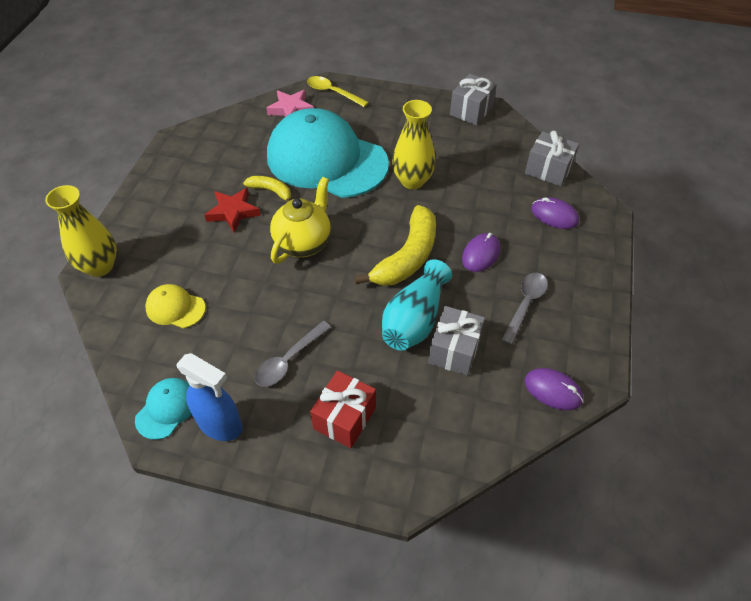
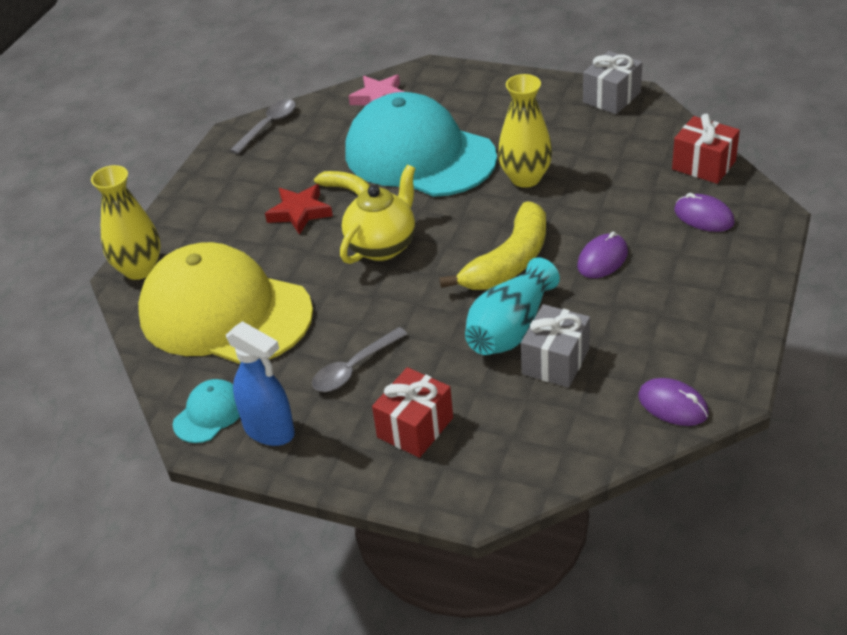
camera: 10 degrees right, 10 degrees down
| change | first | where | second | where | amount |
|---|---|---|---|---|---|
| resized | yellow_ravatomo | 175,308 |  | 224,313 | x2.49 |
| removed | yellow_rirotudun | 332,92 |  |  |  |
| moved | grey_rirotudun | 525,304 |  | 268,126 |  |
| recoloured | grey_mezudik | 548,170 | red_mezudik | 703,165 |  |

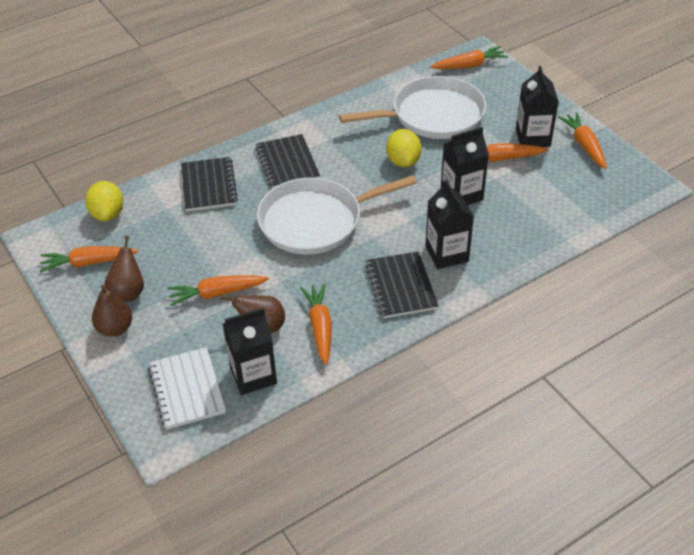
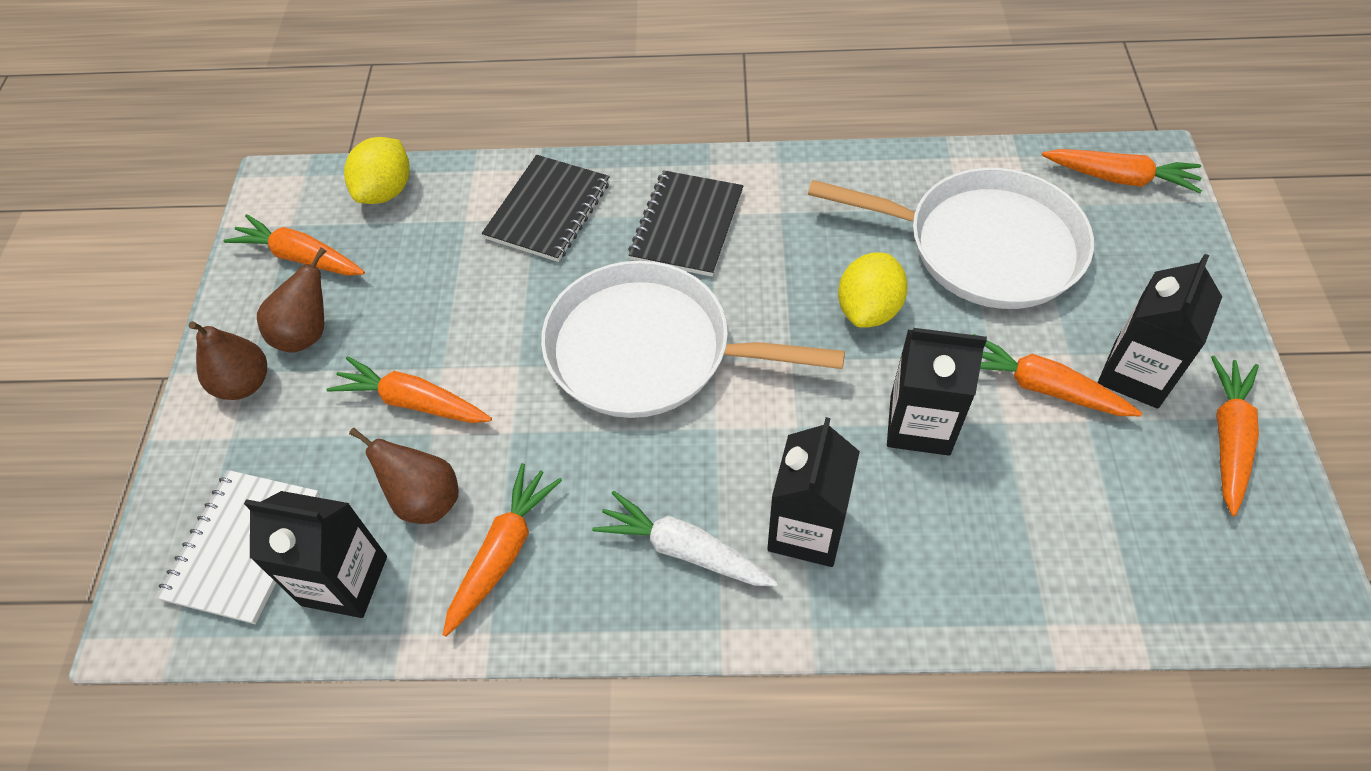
camera: 35 degrees right, 10 degrees up
| change | first | where | second | where | amount |
|---|---|---|---|---|---|
| replaced | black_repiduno | 401,286 | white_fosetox | 683,550 |  |

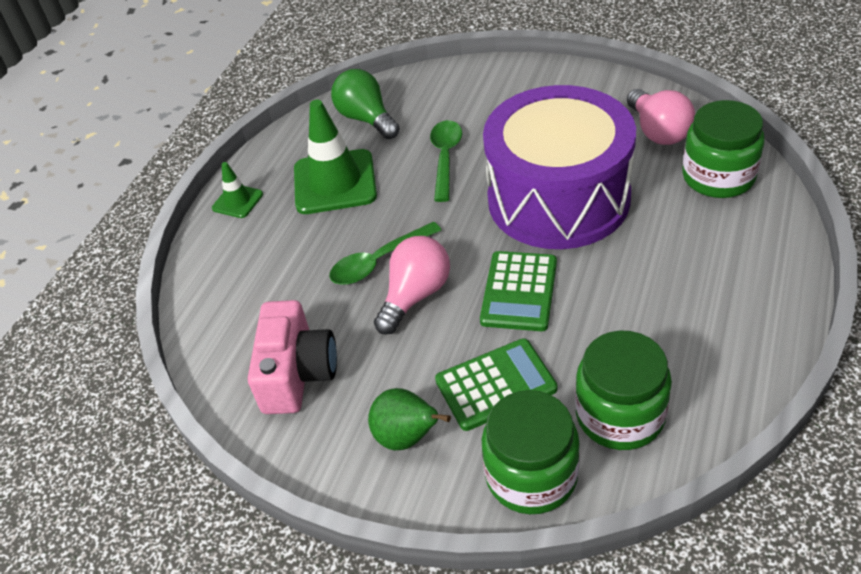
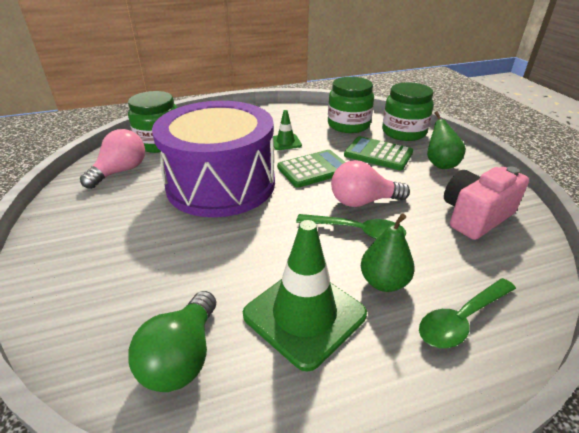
camera: 135 degrees left, 10 degrees down
| change | first | where | second | where | amount |
|---|---|---|---|---|---|
| moved | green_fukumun | 237,201 |  | 285,142 |  |
| moved | green_rirotudun | 445,158 |  | 461,320 |  |
| added |  |  | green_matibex | 383,282 |  |

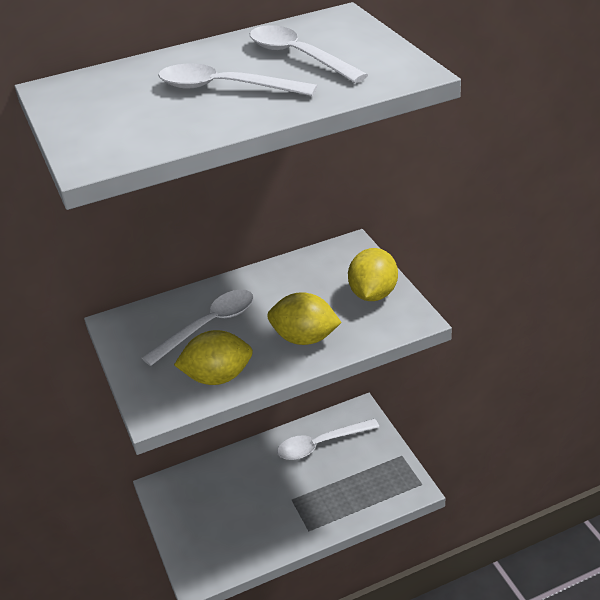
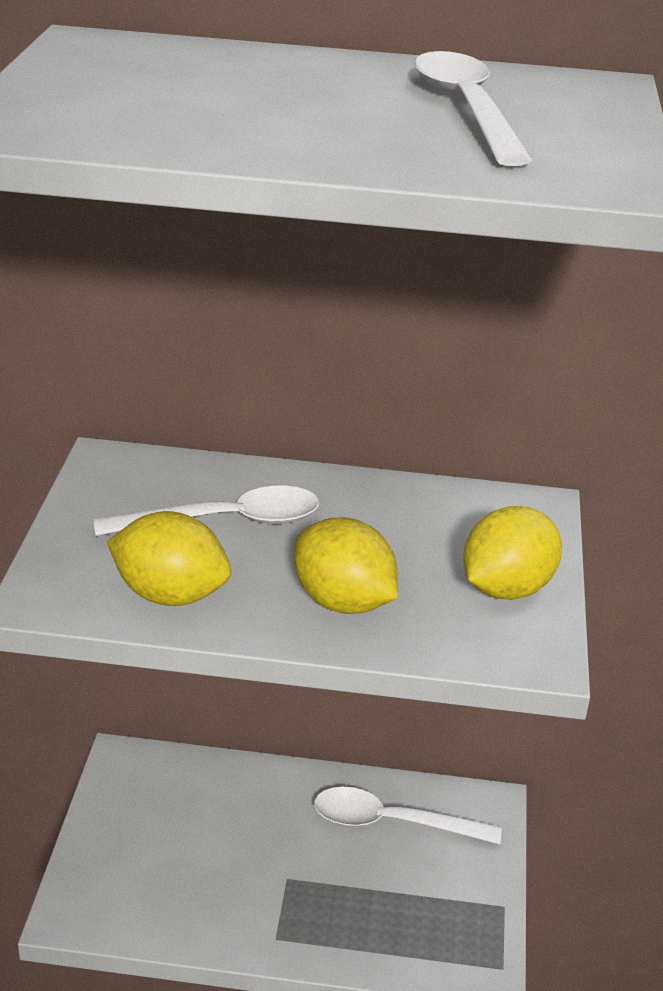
camera: 25 degrees right, 5 degrees down
| change | first | where | second | where | amount |
|---|---|---|---|---|---|
| removed | white_rirotudun | 225,88 |  |  |  |

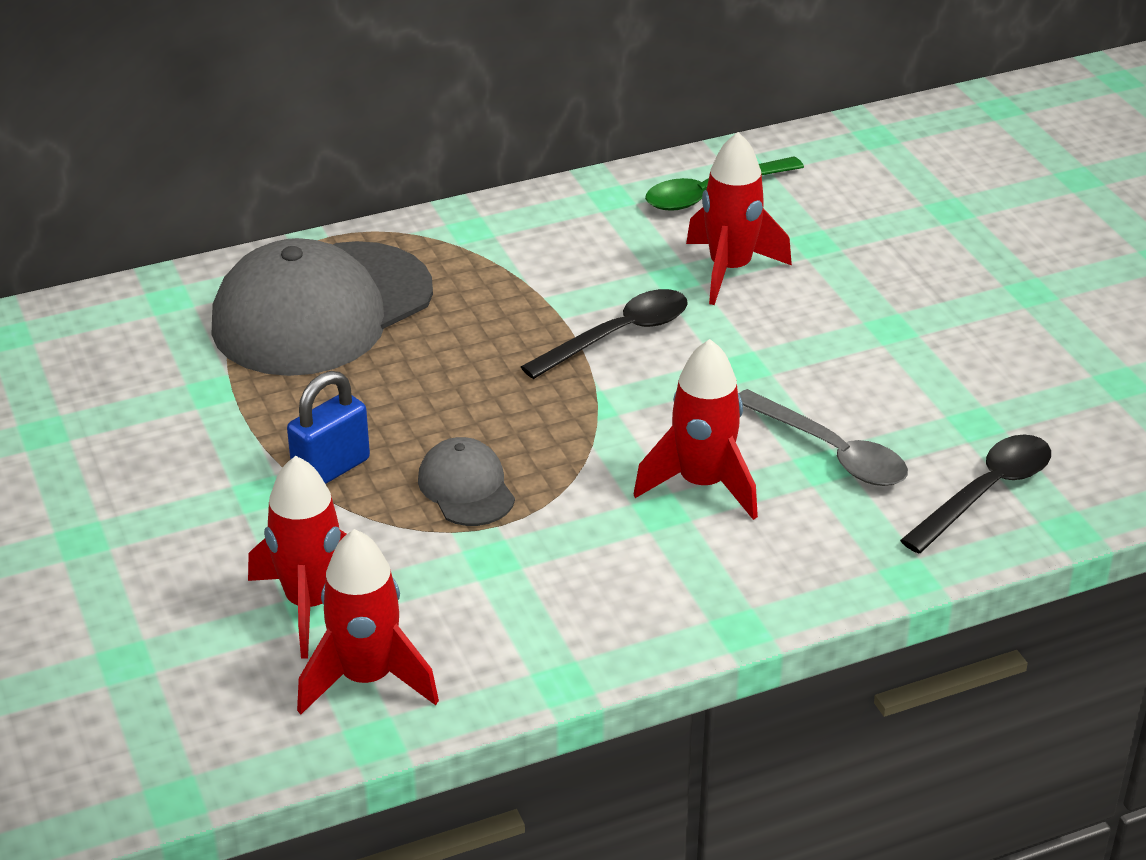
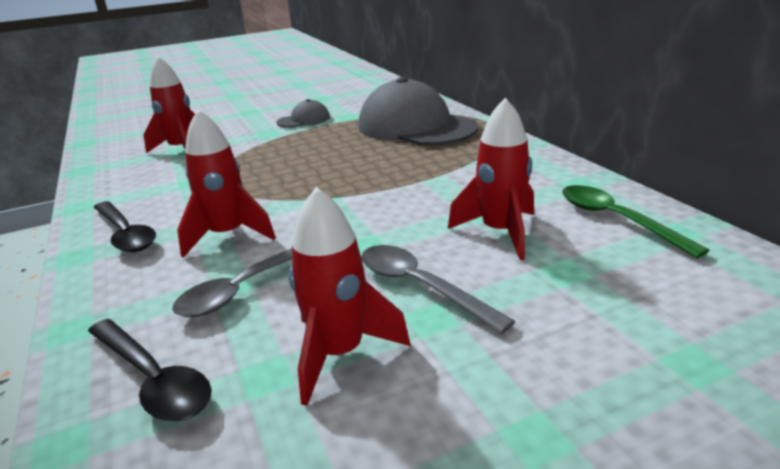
camera: 90 degrees right, 10 degrees down
| change | first | where | second | where | amount |
|---|---|---|---|---|---|
| removed | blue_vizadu | 331,469 |  |  |  |
| moved | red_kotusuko | 367,679 |  | 339,354 |  |
| moved | grey_ravatomo | 466,487 |  | 304,120 |  |
| moved | black_rirotudun | 618,335 |  | 125,234 |  |
| added |  |  | grey_rirotudun | 420,286 |  |

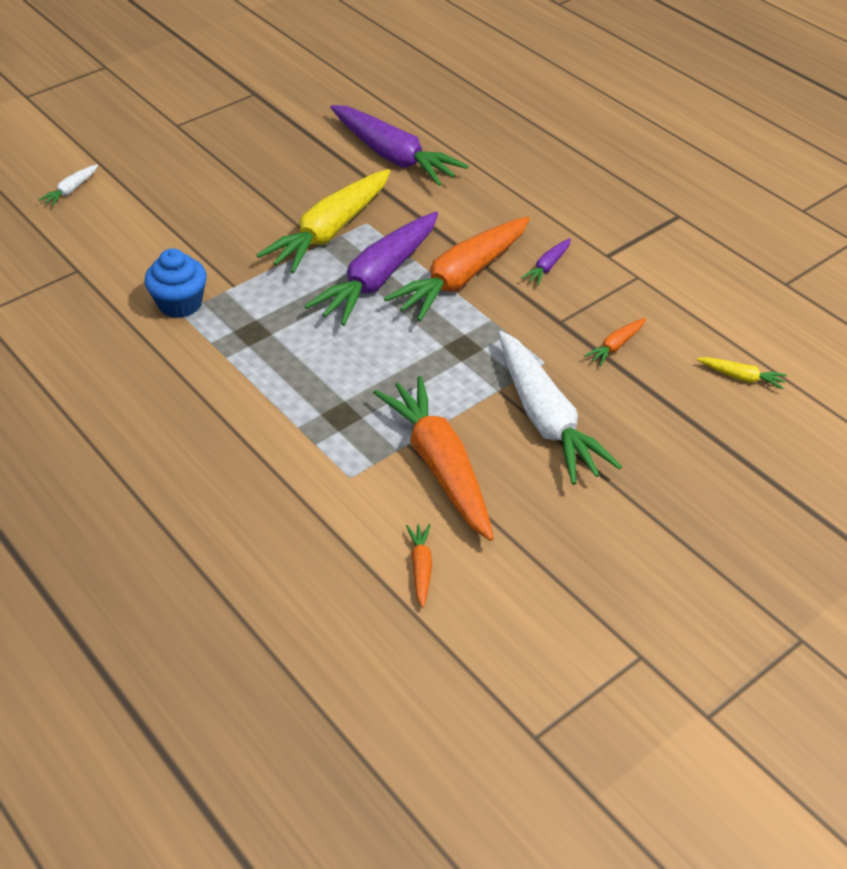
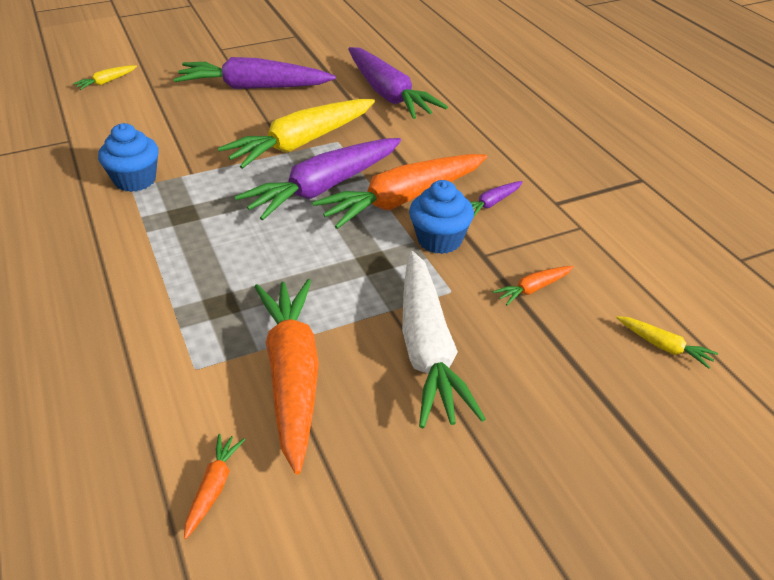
camera: 15 degrees right, 5 degrees down
| change | first | where | second | where | amount |
|---|---|---|---|---|---|
| recoloured | white_fosetox | 71,190 | yellow_fosetox | 106,82 |  |
| added |  |  | purple_fosetox | 253,87 |  |
| added |  |  | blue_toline | 439,240 |  |

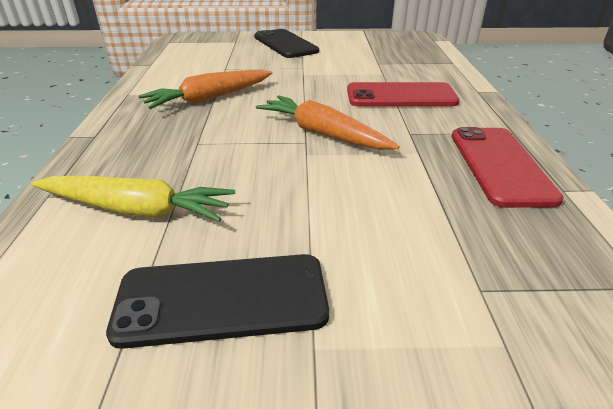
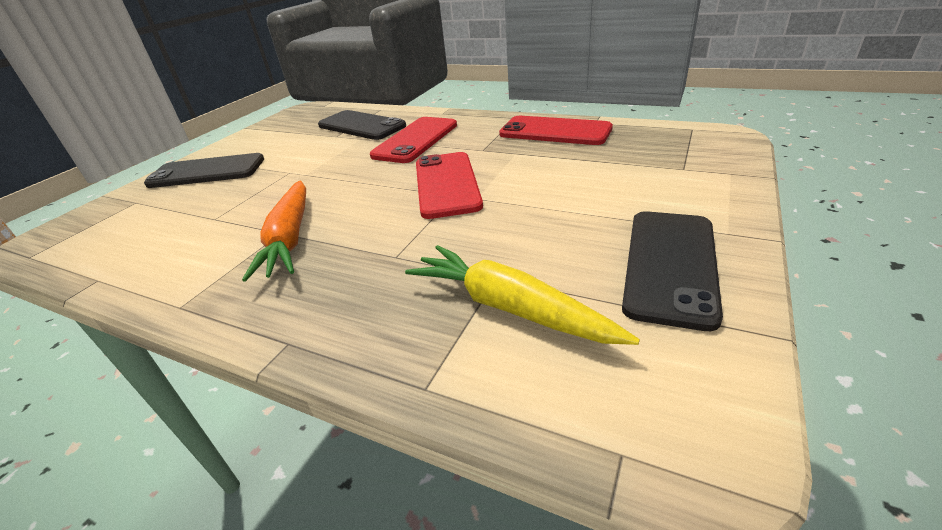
camera: 60 degrees left, 0 degrees up
| change | first | where | second | where | amount |
|---|---|---|---|---|---|
| turned | yellow_fosetox | 136,210 |  | 510,307 | 90 degrees counterclockwise |
| replaced | orange_fosetox | 323,133 | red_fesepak | 447,184 |  |
| added |  |  | black_fesepak | 361,126 |  |

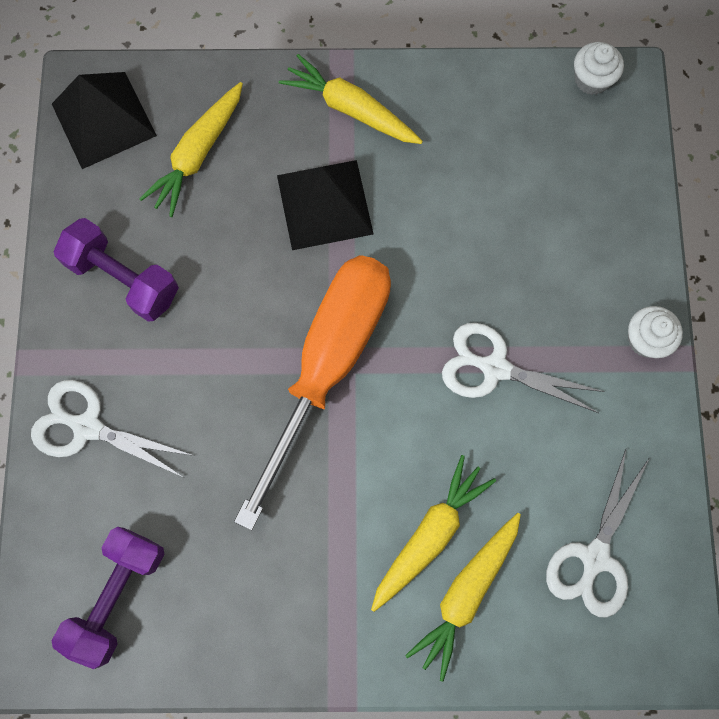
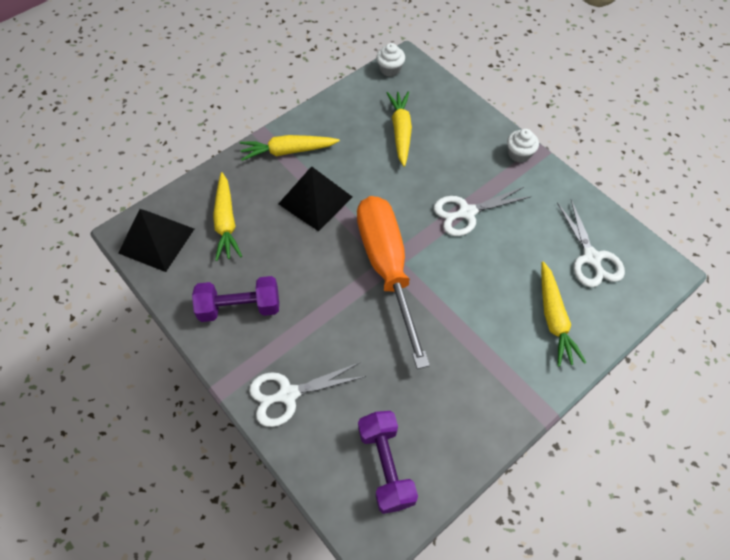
camera: 40 degrees left, 15 degrees down
| change | first | where | second | where | amount |
|---|---|---|---|---|---|
| moved | yellow_fosetox | 430,534 |  | 401,131 |  |

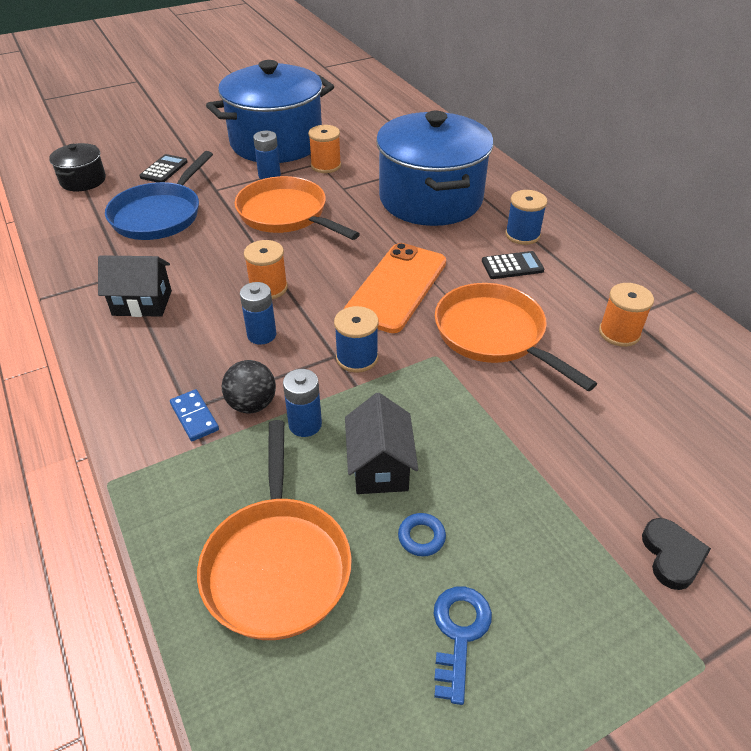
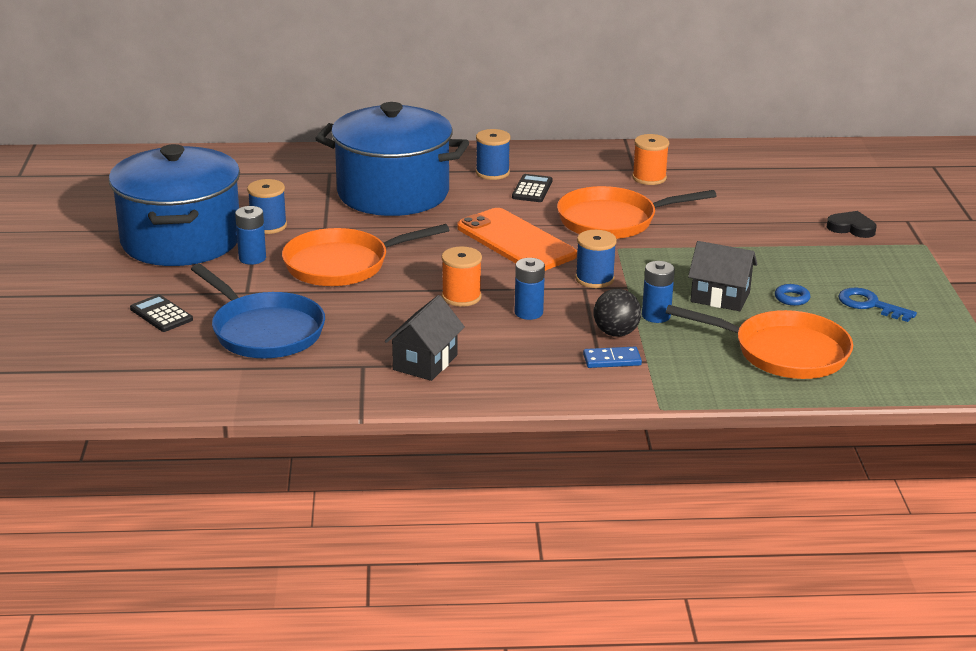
camera: 65 degrees left, 15 degrees down
| change | first | where | second | where | amount |
|---|---|---|---|---|---|
| removed | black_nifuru | 83,180 |  |  |  |
| recoloured | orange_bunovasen | 326,166 | blue_bunovasen | 268,226 |  |

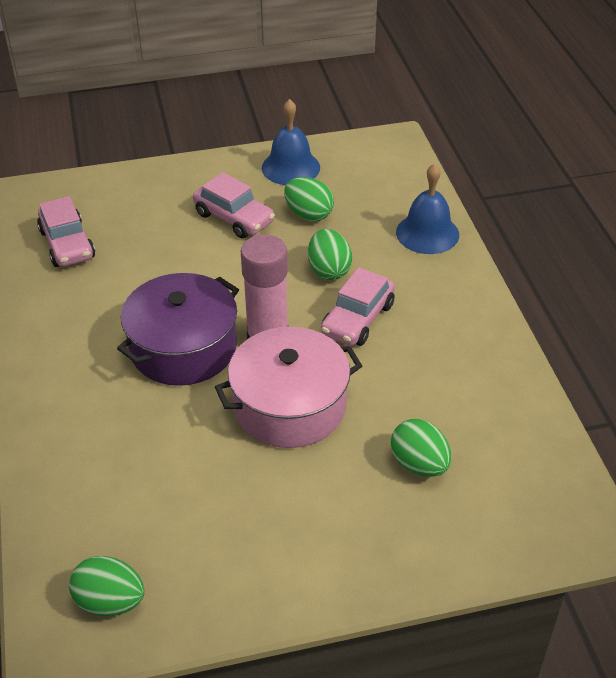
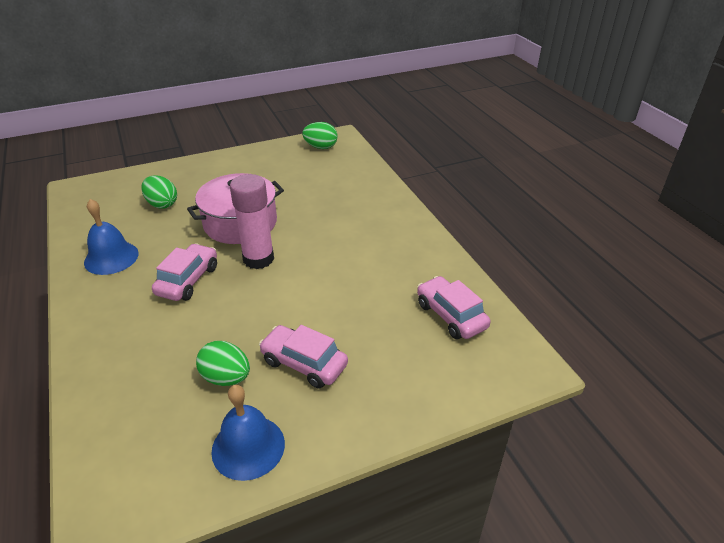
camera: 170 degrees right, 5 degrees down
| change | first | where | second | where | amount |
|---|---|---|---|---|---|
| removed | purple_nifuru | 183,348 |  |  |  |
| removed | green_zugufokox | 329,270 |  |  |  |
| moved | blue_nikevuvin | 427,233 |  | 111,257 |  |

